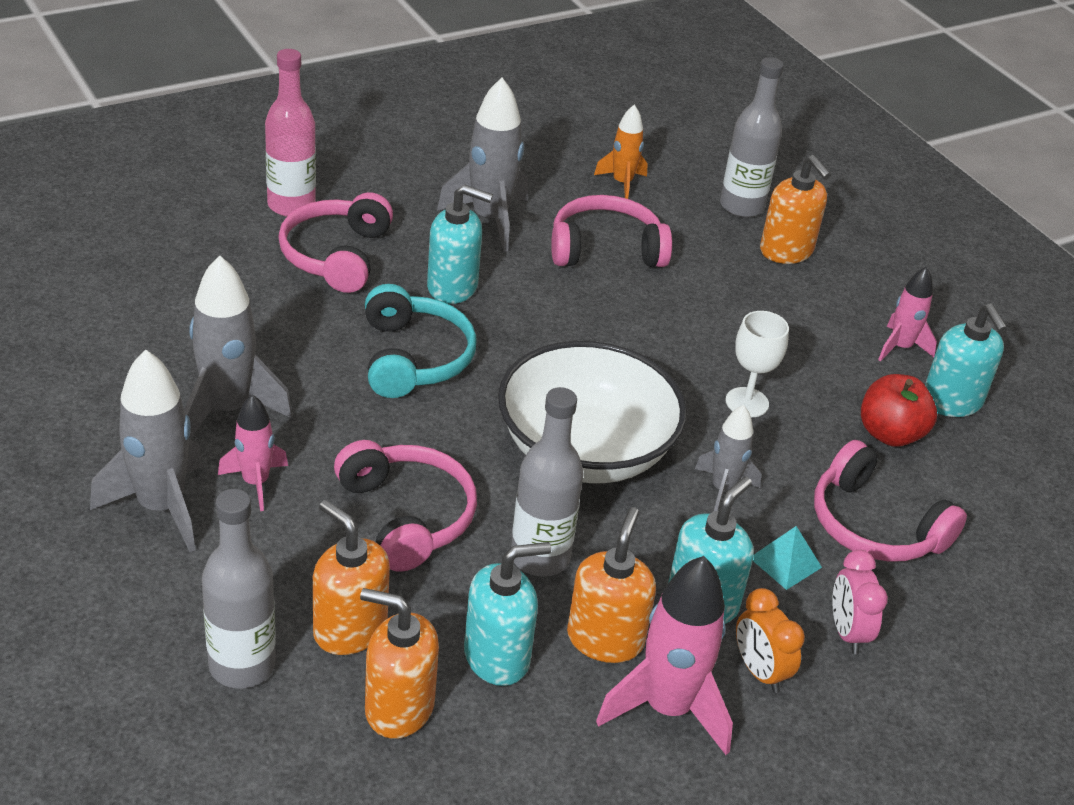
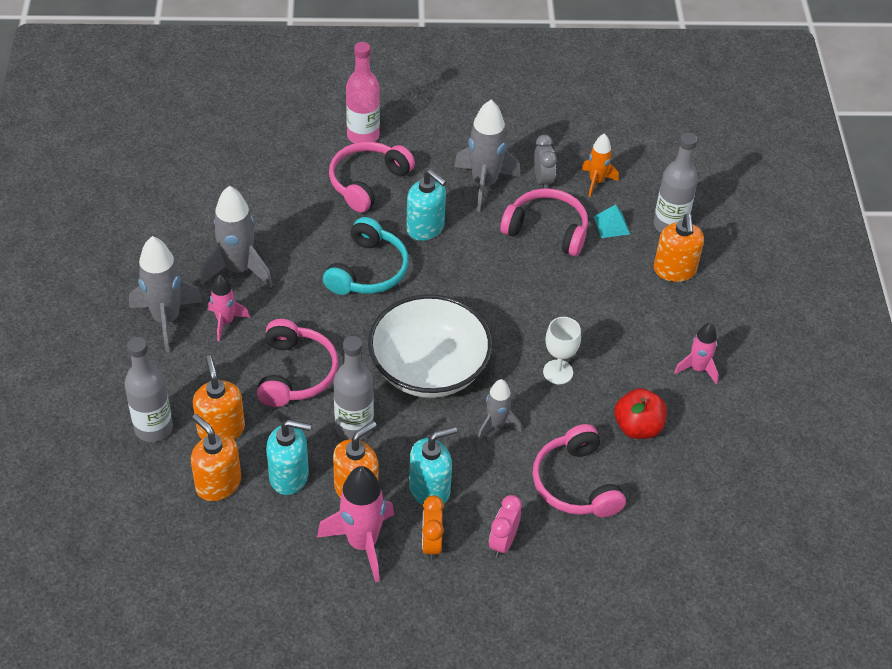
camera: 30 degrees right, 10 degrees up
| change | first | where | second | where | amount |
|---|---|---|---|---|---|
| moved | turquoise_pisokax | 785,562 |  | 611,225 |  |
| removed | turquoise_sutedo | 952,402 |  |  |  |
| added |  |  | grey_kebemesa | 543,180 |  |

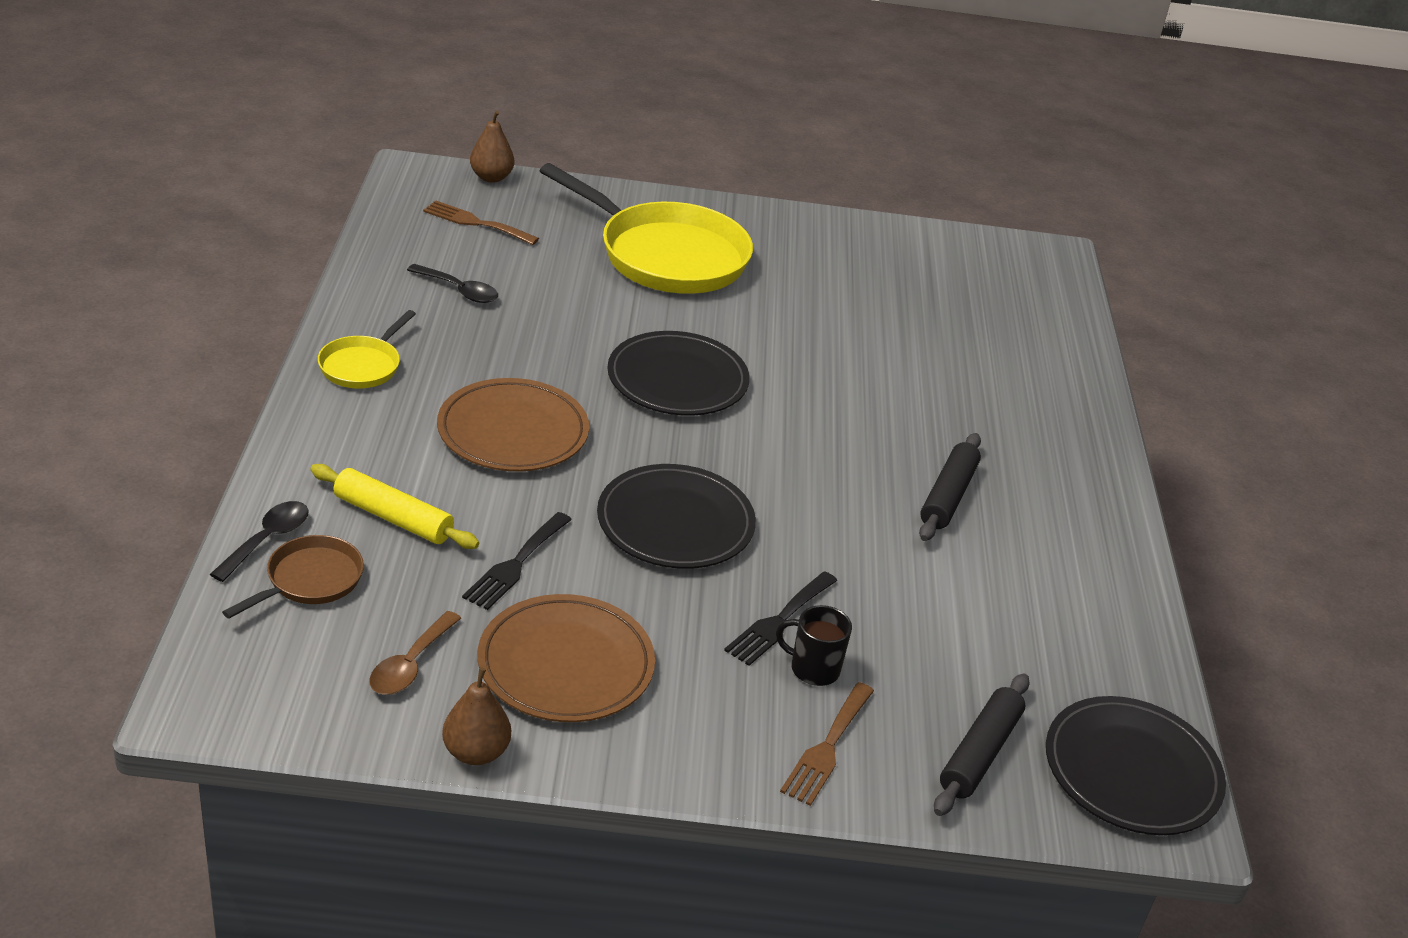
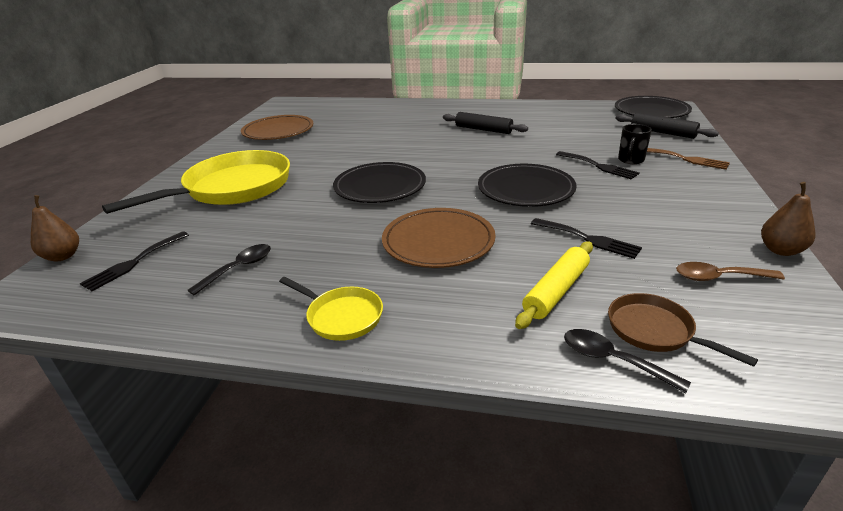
camera: 75 degrees left, 5 degrees down
| change | first | where | second | where | amount |
|---|---|---|---|---|---|
| turned | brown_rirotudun | 410,664 |  | 719,277 | 150 degrees clockwise |
| recoloured | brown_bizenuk | 476,223 | black_bizenuk | 134,262 |  |
| moved | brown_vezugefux | 565,664 |  | 278,131 |  |

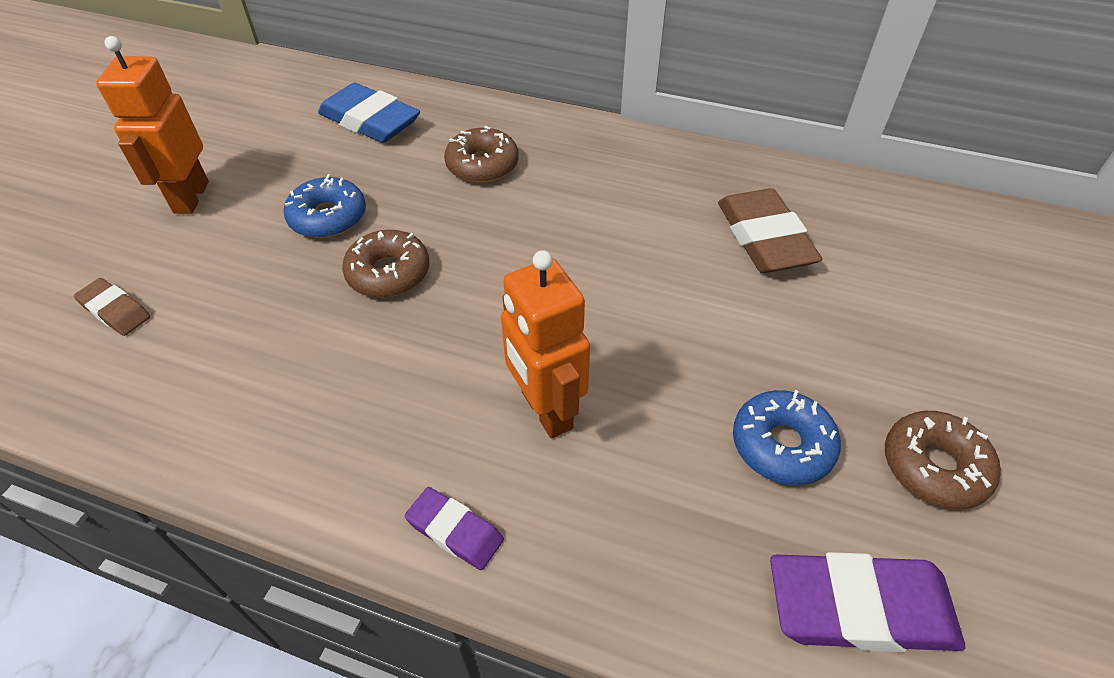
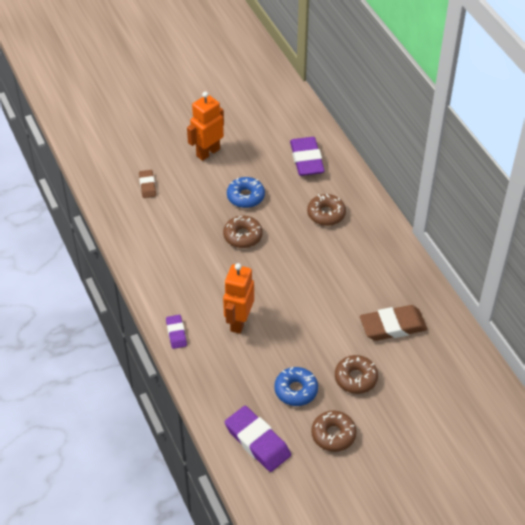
camera: 45 degrees right, 0 degrees up
| change | first | where | second | where | amount |
|---|---|---|---|---|---|
| recoloured | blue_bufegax | 370,120 | purple_bufegax | 307,160 |  |
| turned | brown_bufegax | 764,238 |  | 393,326 | 45 degrees clockwise |
| added |  |  | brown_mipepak | 355,378 |  |

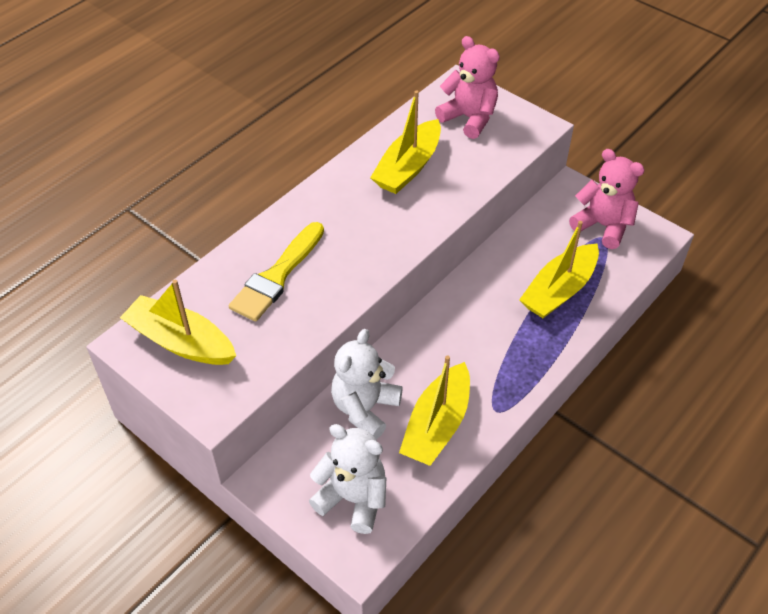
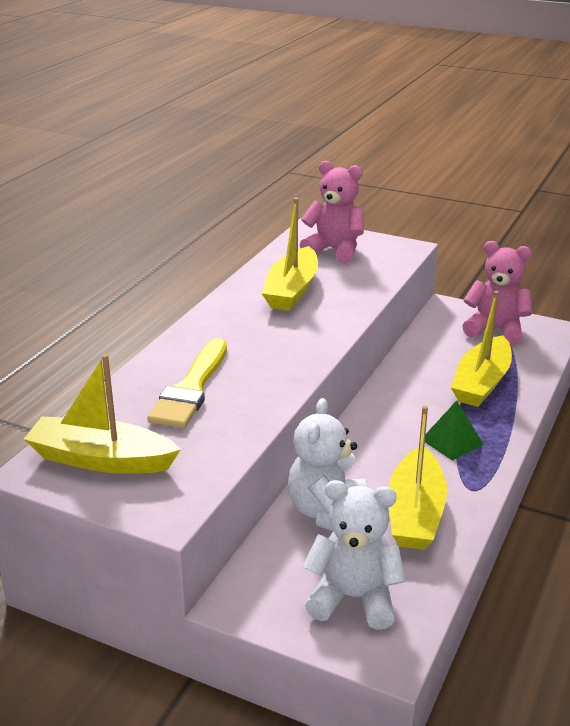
camera: 15 degrees left, 20 degrees down
| change | first | where | second | where | amount |
|---|---|---|---|---|---|
| added |  |  | green_pisokax | 452,441 |  |

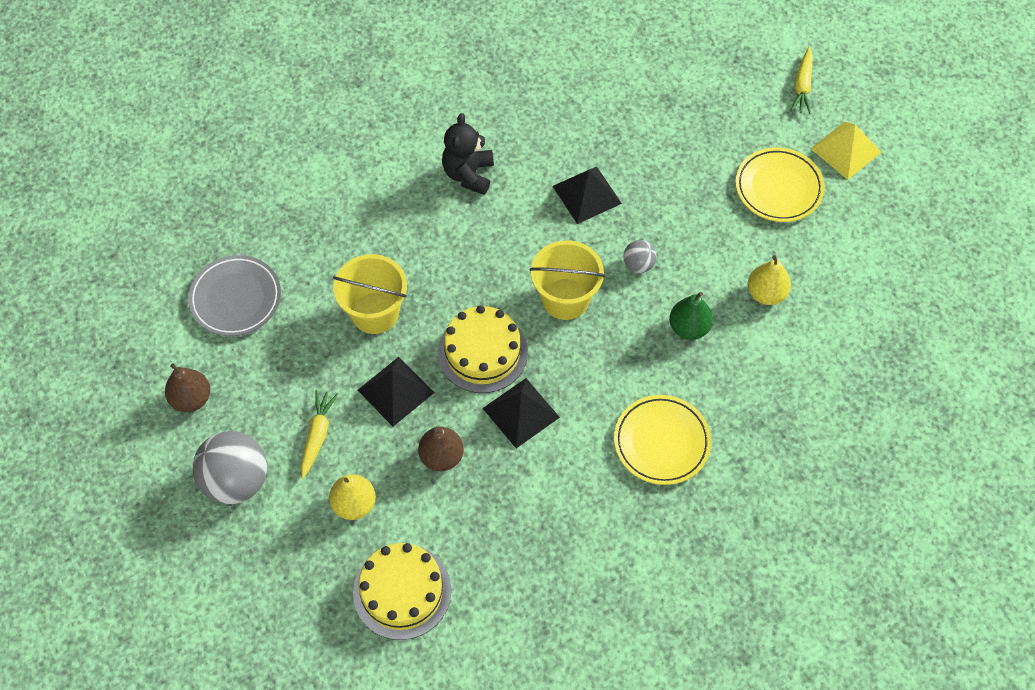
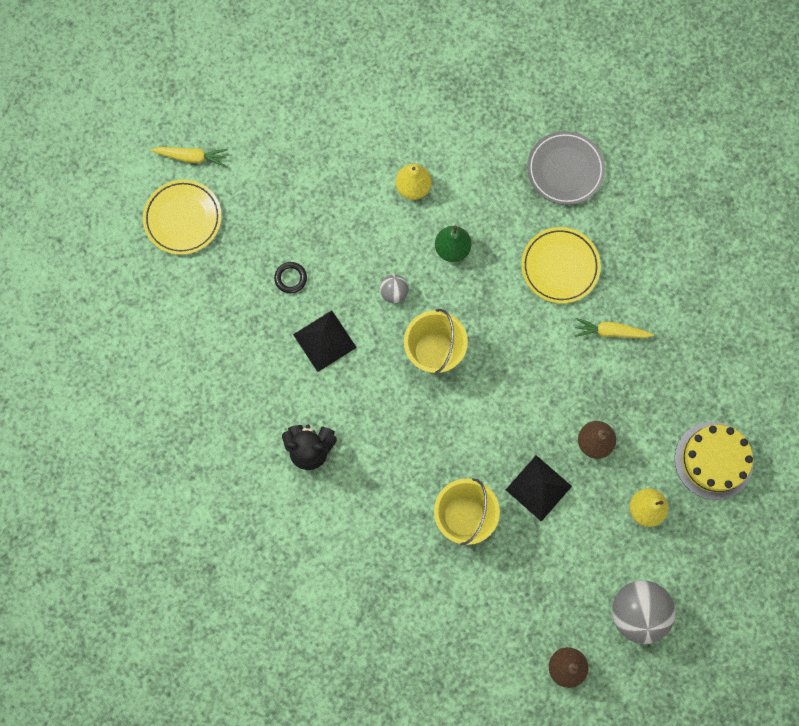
camera: 95 degrees left, 15 degrees up
| change | first | where | second | where | amount |
|---|---|---|---|---|---|
| moved | grey_vezugefux | 235,298 |  | 565,170 |  |
| moved | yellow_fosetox | 317,435 |  | 610,332 |  |
| removed | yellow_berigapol | 482,352 |  |  |  |
| removed | black_pisokax | 521,412 |  |  |  |
| moved | yellow_vezugefux | 778,188 |  | 183,218 |  |
| removed | yellow_pisokax | 845,150 |  |  |  |
| added |  |  | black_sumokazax | 290,278 |  |

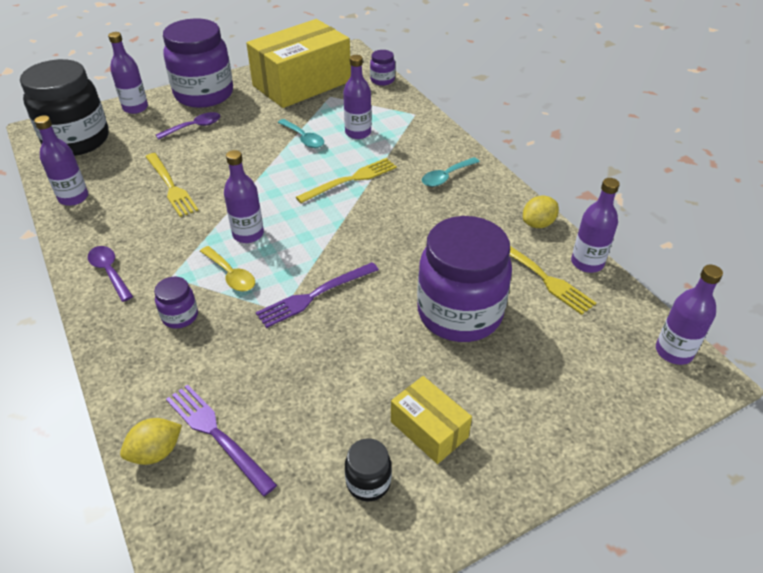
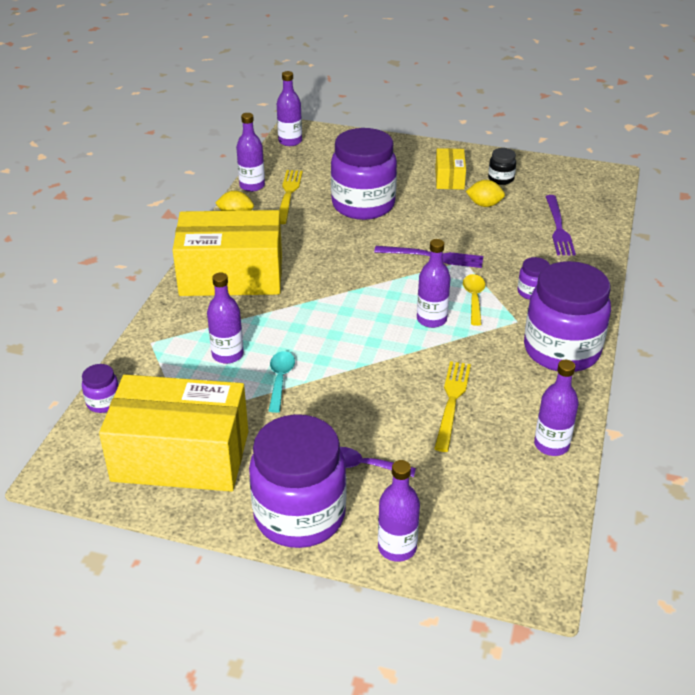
camera: 135 degrees left, 5 degrees down
| change | first | where | second | where | amount |
|---|---|---|---|---|---|
| removed | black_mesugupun | 77,140 |  |  |  |
| replaced | purple_rirotudun | 109,272 | purple_mesugupun | 561,350 |  |
| moved | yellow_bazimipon | 156,452 |  | 484,204 |  |
| removed | yellow_bizenuk | 350,180 |  |  |  |
| replaced | turquoise_rirotudun | 446,177 | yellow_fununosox | 231,275 |  |

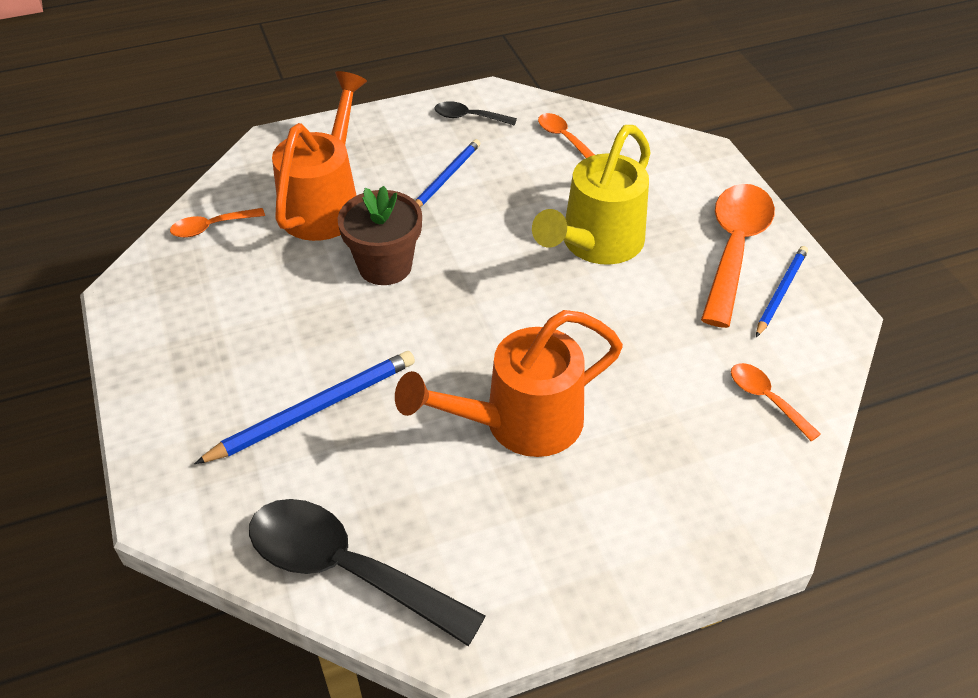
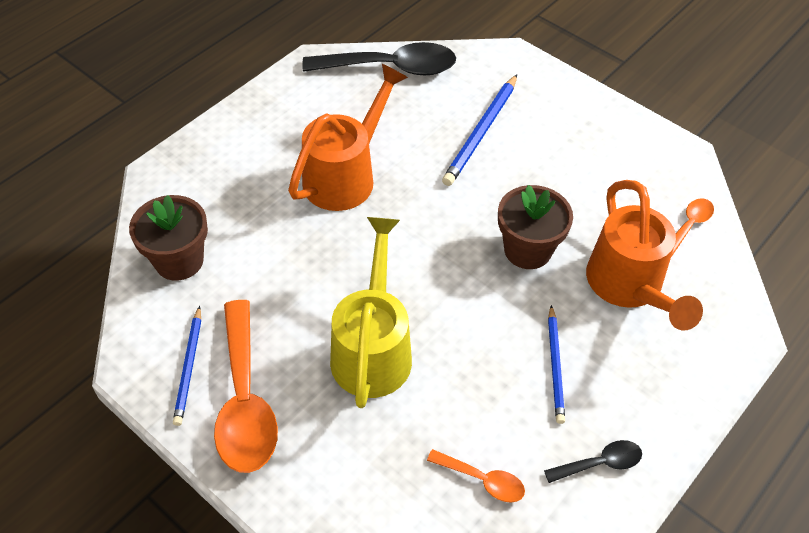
camera: 150 degrees right, 5 degrees up
| change | first | where | second | where | amount |
|---|---|---|---|---|---|
| replaced | orange_rirotudun | 766,399 | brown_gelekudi | 179,261 |  |

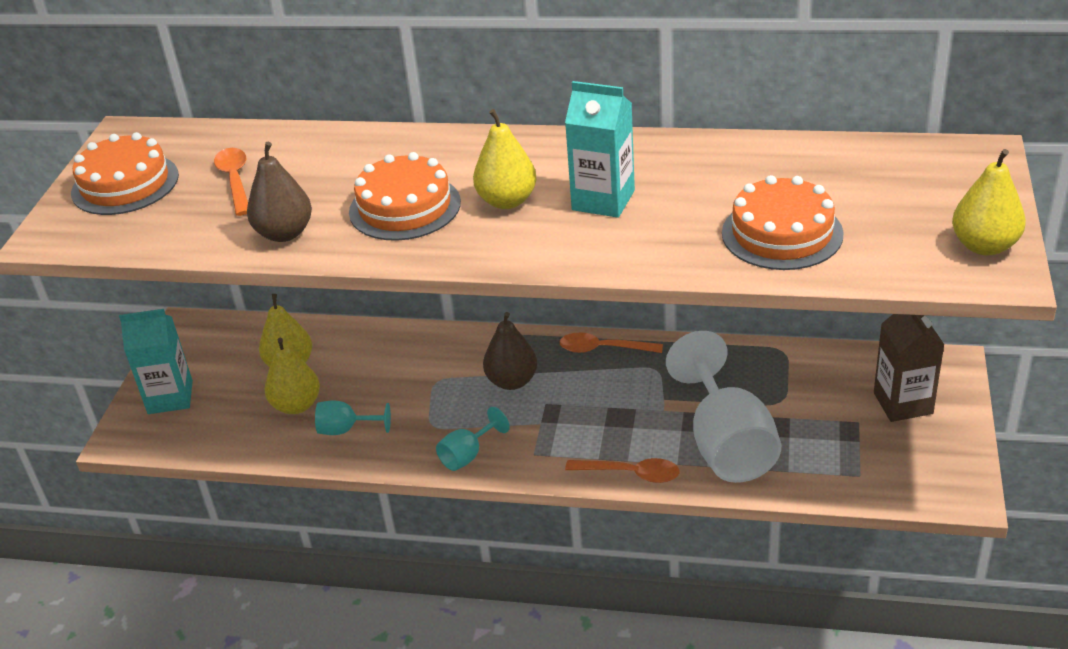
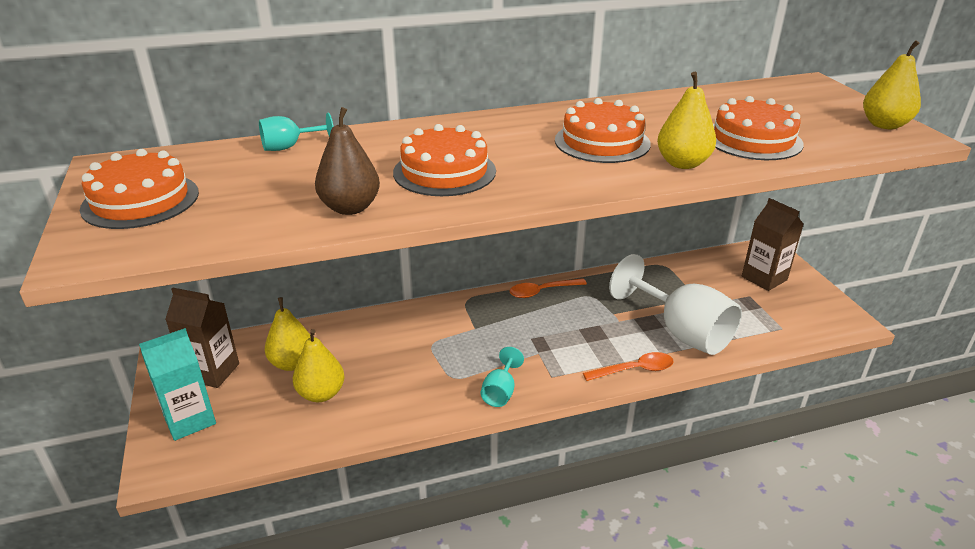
camera: 30 degrees left, 5 degrees down
| change | first | where | second | where | amount |
|---|---|---|---|---|---|
| removed | orange_rirotudun | 235,180 |  |  |  |
| moved | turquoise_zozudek | 346,429 |  | 289,147 |  |
| moved | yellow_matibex | 507,201 |  | 682,163 |  |
| removed | brown_matibex | 512,381 |  |  |  |
| replaced | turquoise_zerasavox | 603,200 | orange_berigapol | 602,142 |  |
| added |  |  | brown_zerasavox | 212,372 |  |

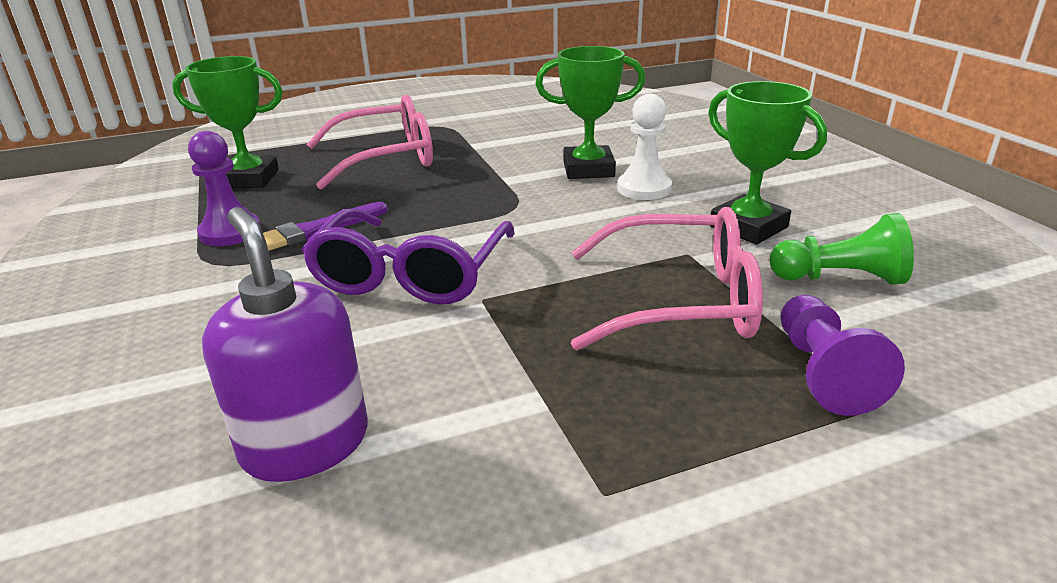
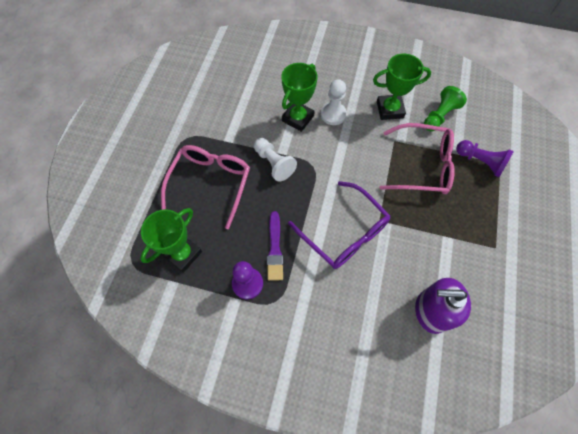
camera: 55 degrees left, 35 degrees up
| change | first | where | second | where | amount |
|---|---|---|---|---|---|
| turned | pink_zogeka | 680,301 |  | 422,166 | 60 degrees clockwise |
| added |  |  | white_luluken | 274,164 |  |

